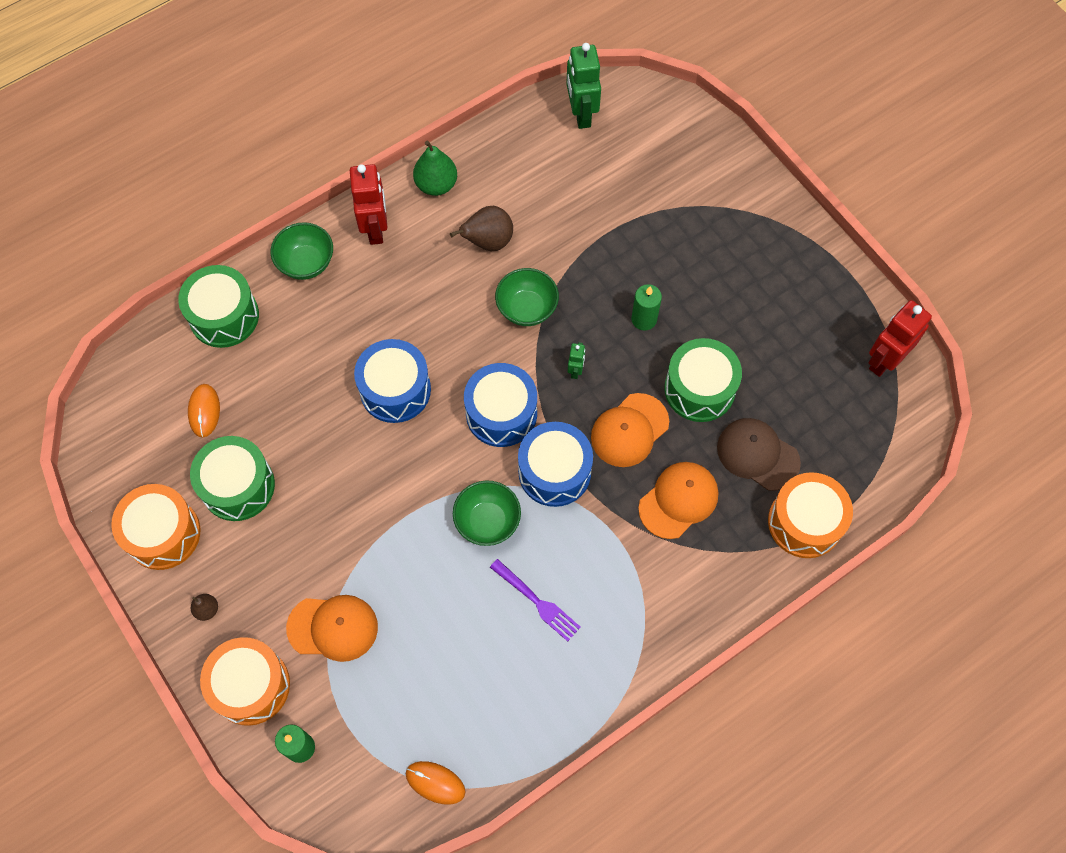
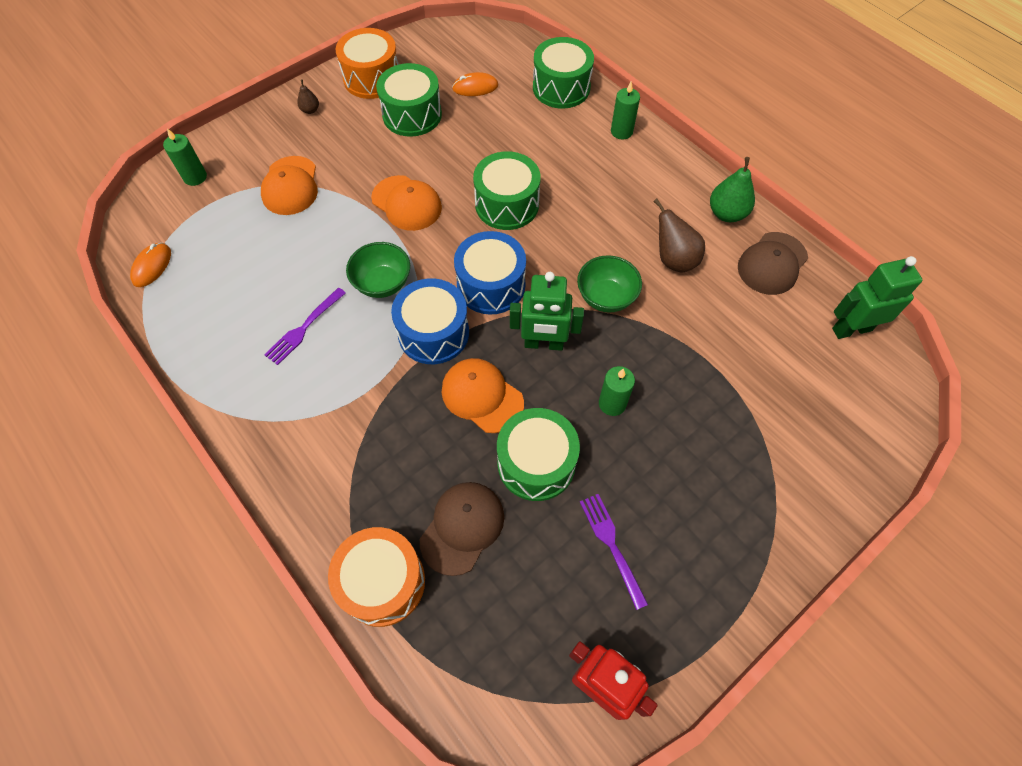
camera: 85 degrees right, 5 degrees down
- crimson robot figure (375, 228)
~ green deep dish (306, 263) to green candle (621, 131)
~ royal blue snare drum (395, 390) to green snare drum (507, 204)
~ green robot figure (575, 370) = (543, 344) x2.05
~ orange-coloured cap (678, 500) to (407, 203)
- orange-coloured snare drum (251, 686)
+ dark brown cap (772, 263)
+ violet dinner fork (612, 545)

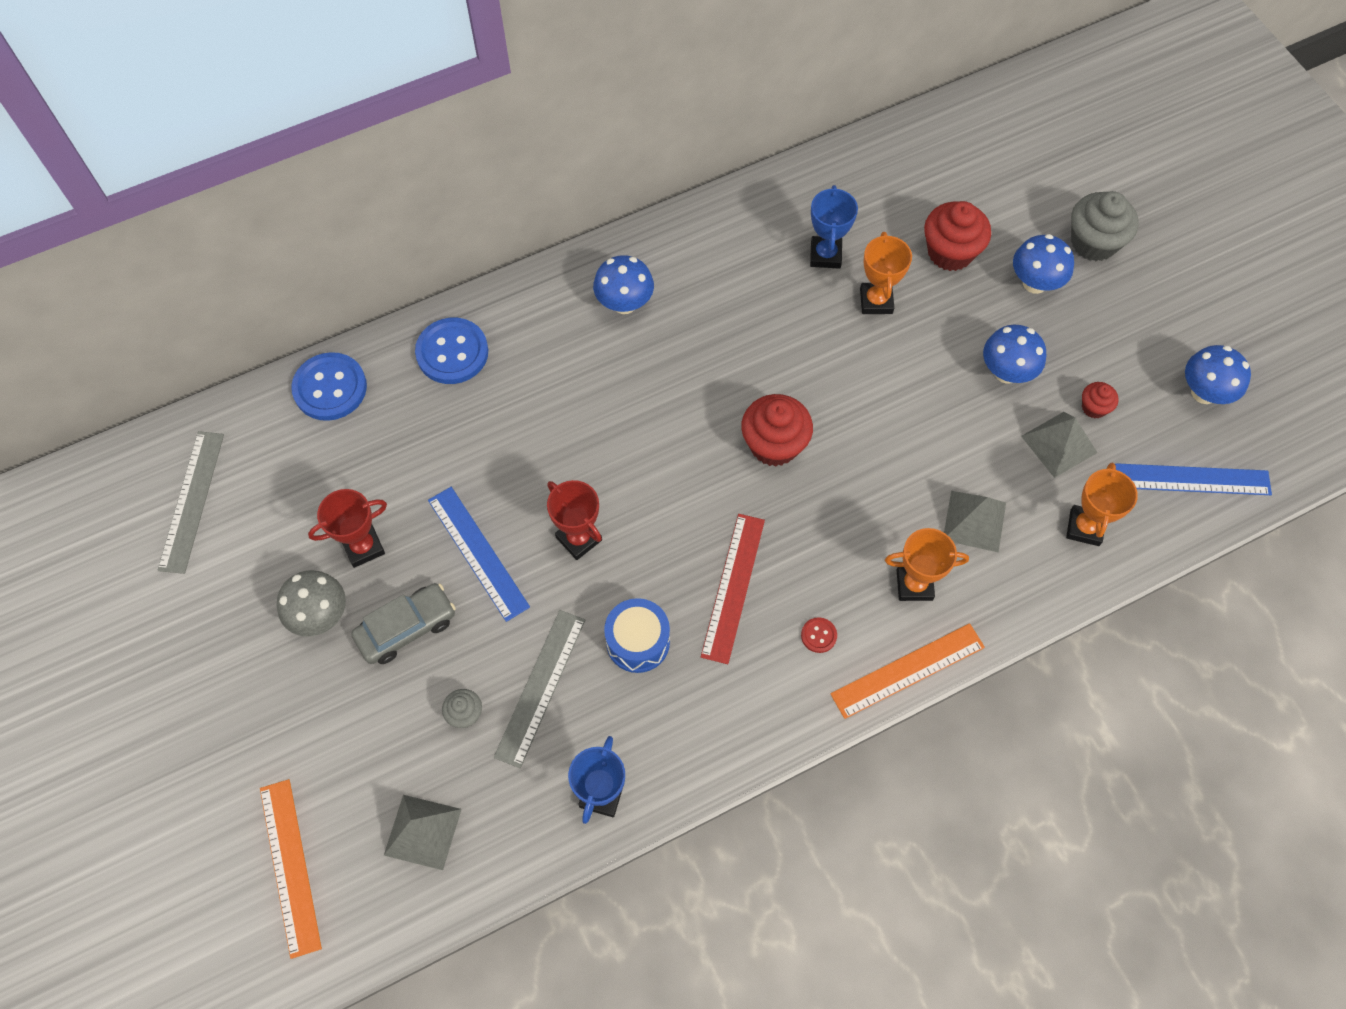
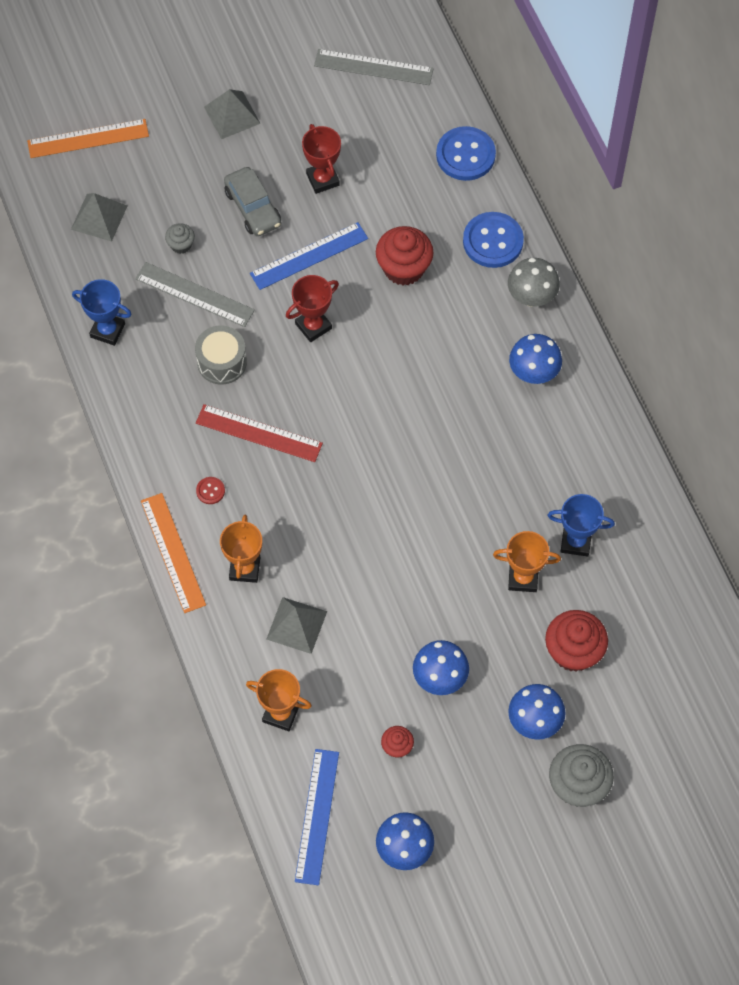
camera: 95 degrees right, 0 degrees up
~ crimson muffin (774, 444) to (404, 268)
~ ash-grey pyramid shape (1059, 444) to (232, 115)
~ ash-grey fungus (320, 615) to (531, 297)
~ royal blue snare drum (638, 642) to ash-grey snare drum (222, 362)

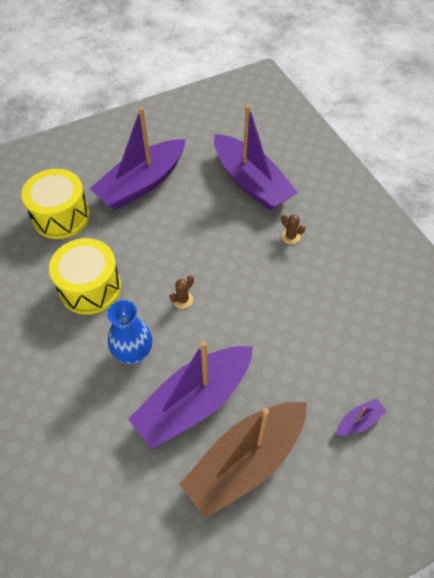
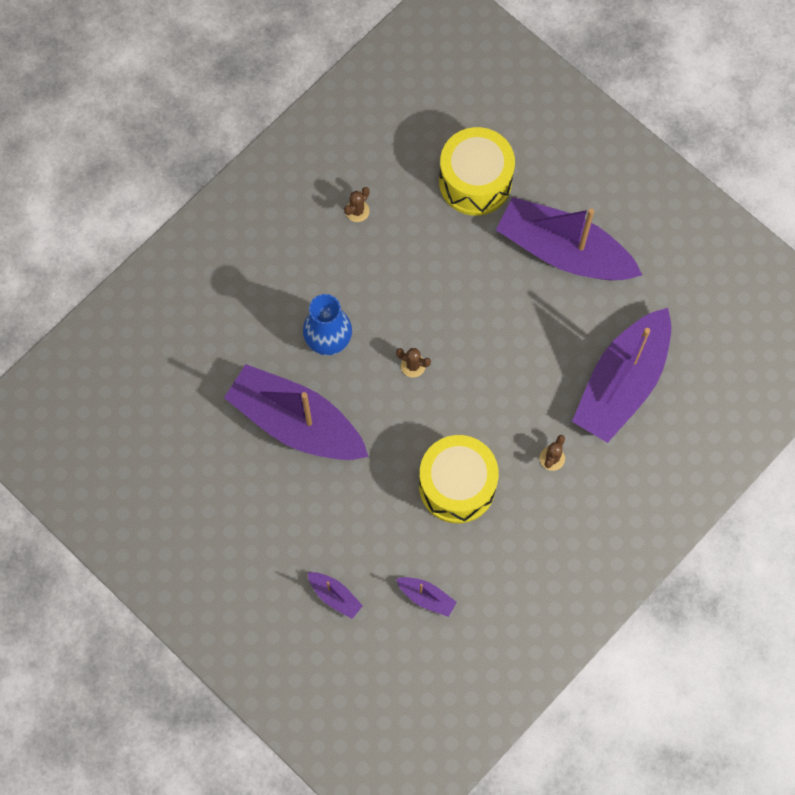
camera: 70 degrees right, 15 degrees up
~ bright yellow snare drum (90, 287) to (457, 485)
- dark brown sailboat (245, 461)
+ dark brown prickly plant (357, 211)
+ violet sailboat (426, 597)

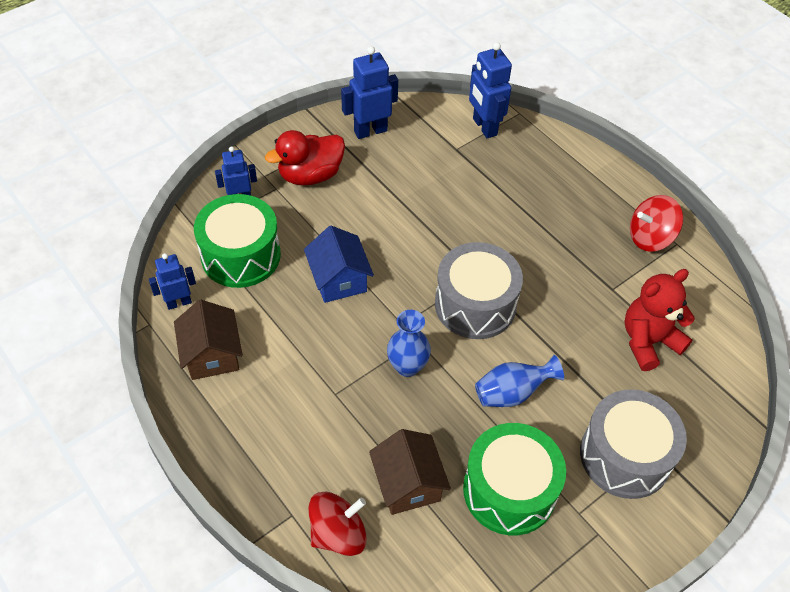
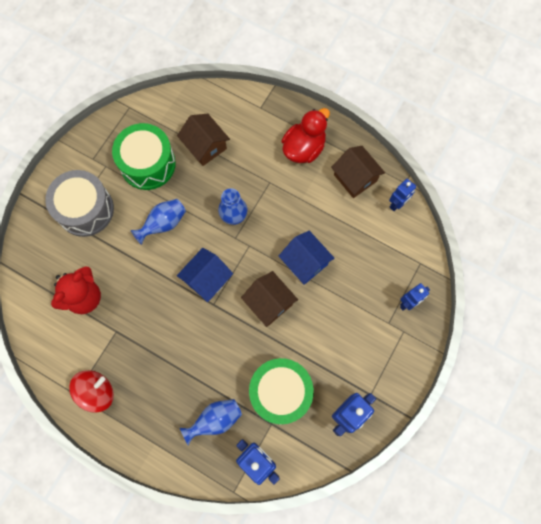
camera: 160 degrees right, 20 degrees up
~ crimson rubber duck (310, 175) to (304, 148)
~ green snare drum (241, 255) to (280, 393)
~ ash-grey snare drum (475, 304) to royal blue house (207, 279)
- crimson toy top (338, 533)
+ dark brown house (269, 303)
+ royal blue tall vase (215, 420)

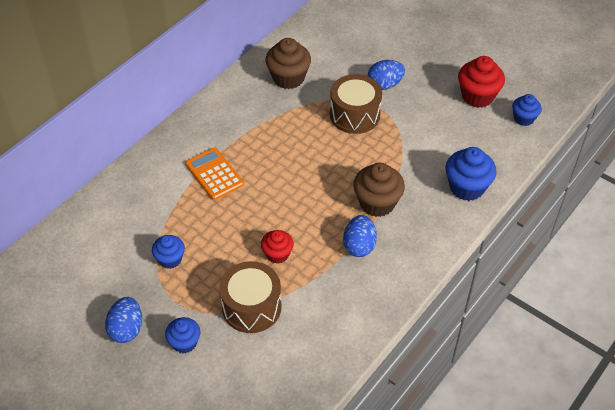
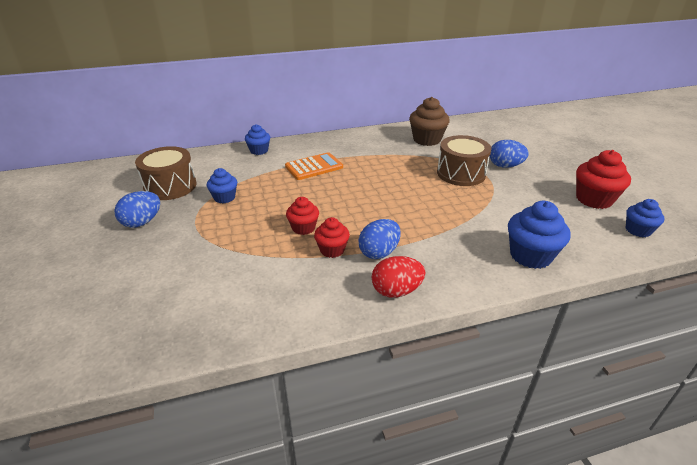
camera: 35 degrees right, 15 degrees down
~ orange-coloured adding machine (214, 174) = (314, 167) 60 degrees clockwise
- dark brown muffin (377, 203)
~ dark brown snare drum (251, 307) to (170, 186)
~ royal blue muffin (184, 343) to (259, 151)
+ crimson muffin (332, 250)
+ crimson egg (396, 291)

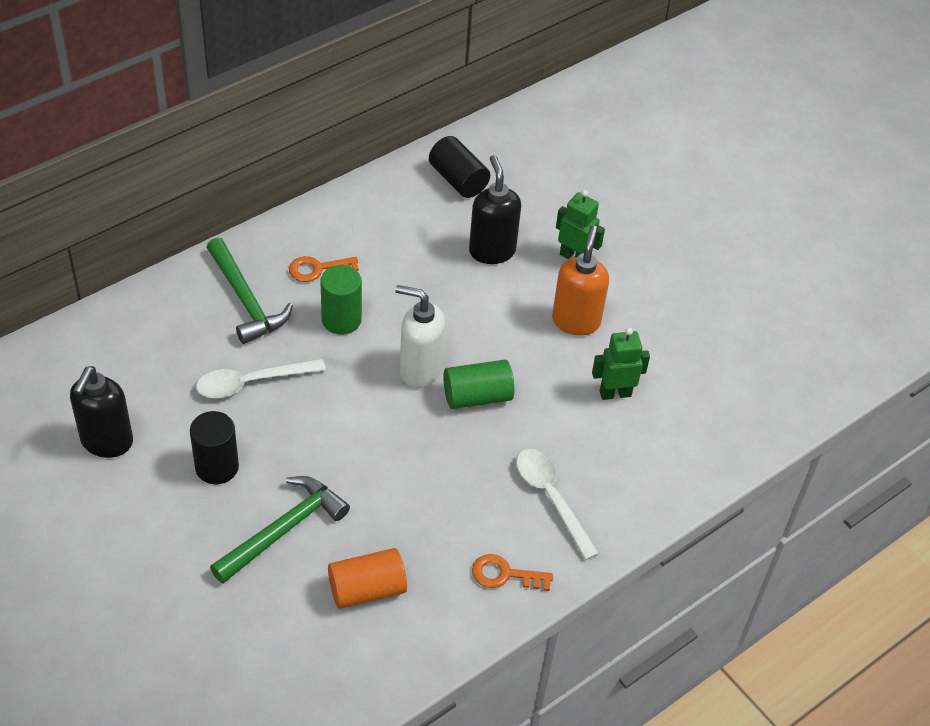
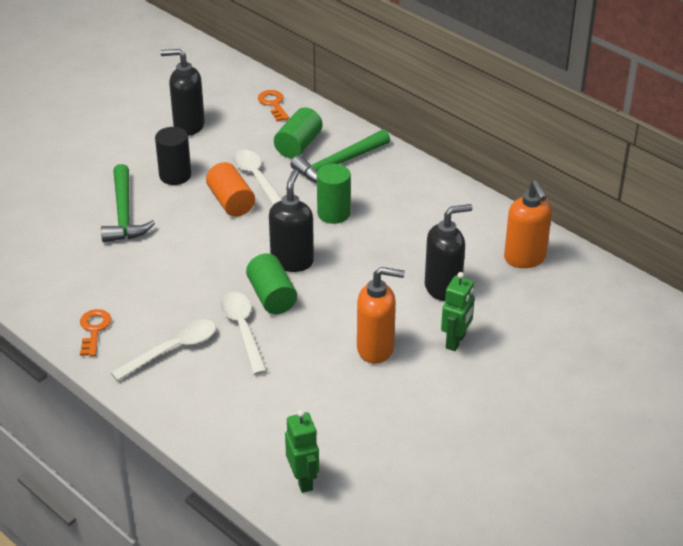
camera: 85 degrees right, 10 degrees down
~ black cylinder (458, 180) to orange-coloured soap dispenser (525, 258)
~ orange-coloured latchkey (317, 269) to (273, 104)
~ snow-white soap dispenser (420, 370) to black soap dispenser (292, 261)
~ green robot figure (615, 393) to (303, 480)
~ green hammer (284, 530) = (124, 214) 45 degrees clockwise
~ orange-coloured cylinder (367, 589) to (231, 202)
+ green cylinder (298, 145)
+ snow-white spoon (243, 330)

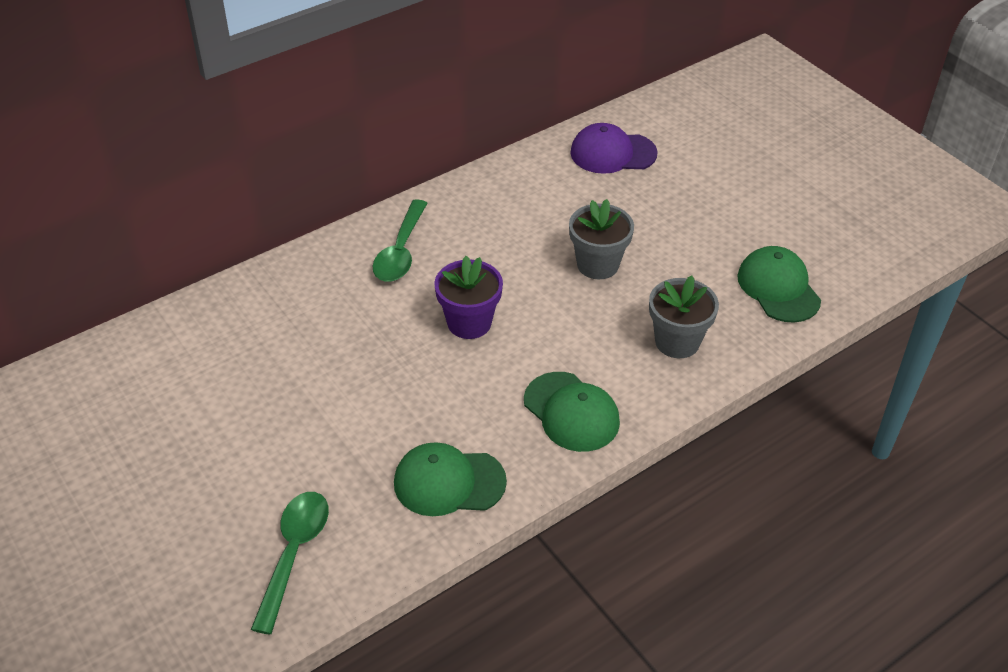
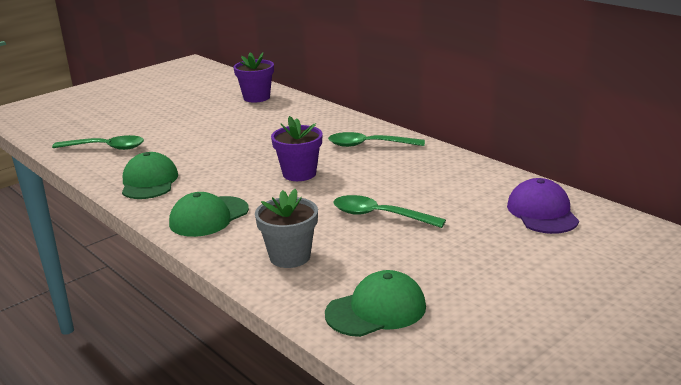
camera: 85 degrees right, 20 degrees down
~ ash-grey plant pot (598, 264) to green spoon (379, 216)
+ violet plant pot (256, 97)

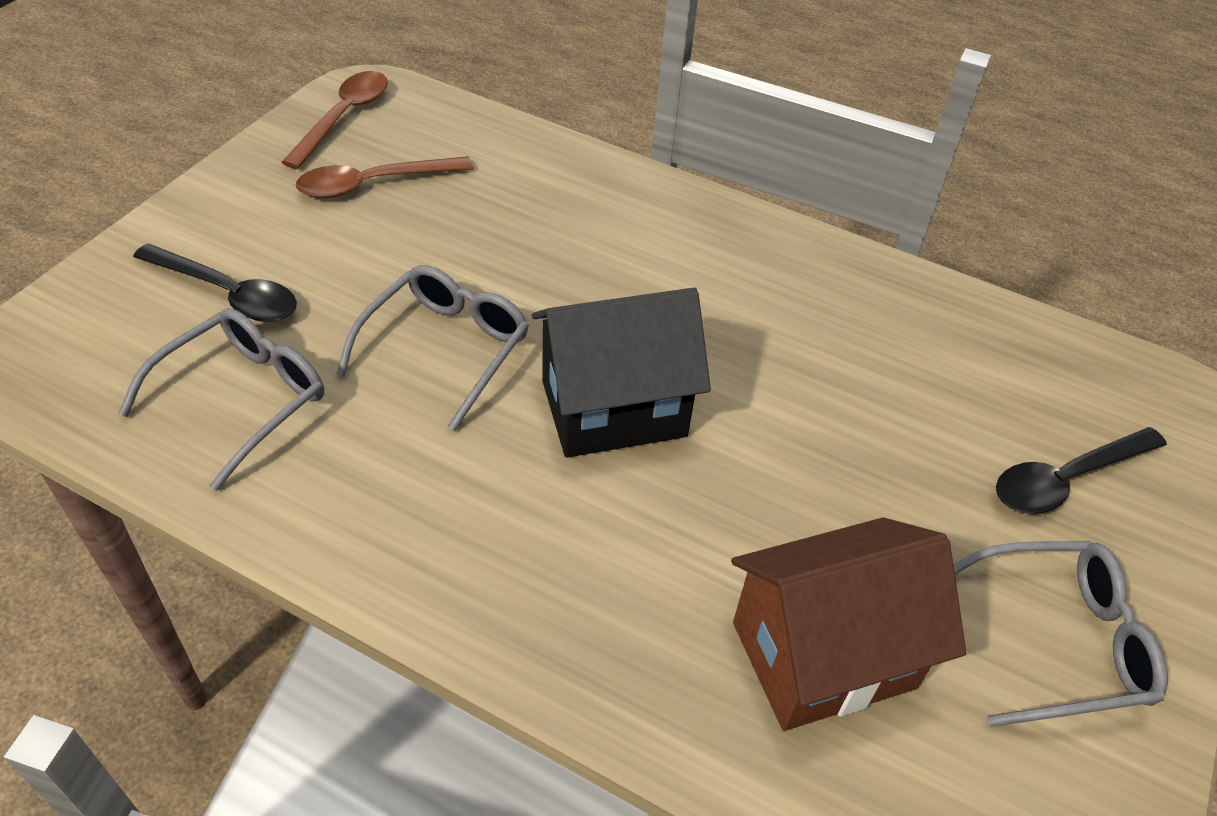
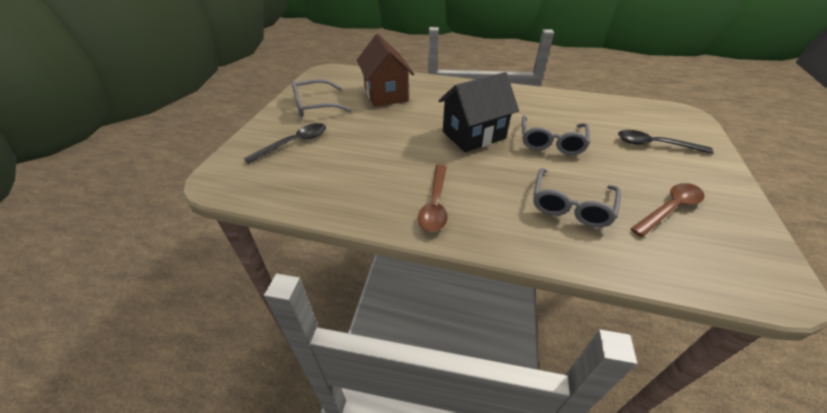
camera: 170 degrees right, 5 degrees down
~ dark brown spoon (344, 117) to (435, 204)
~ ash-grey spectacles (242, 400) to (570, 205)
~ dark brown house (823, 655) = (386, 94) 75 degrees counterclockwise

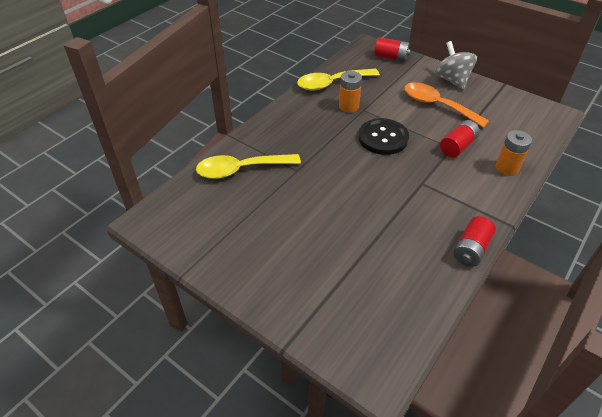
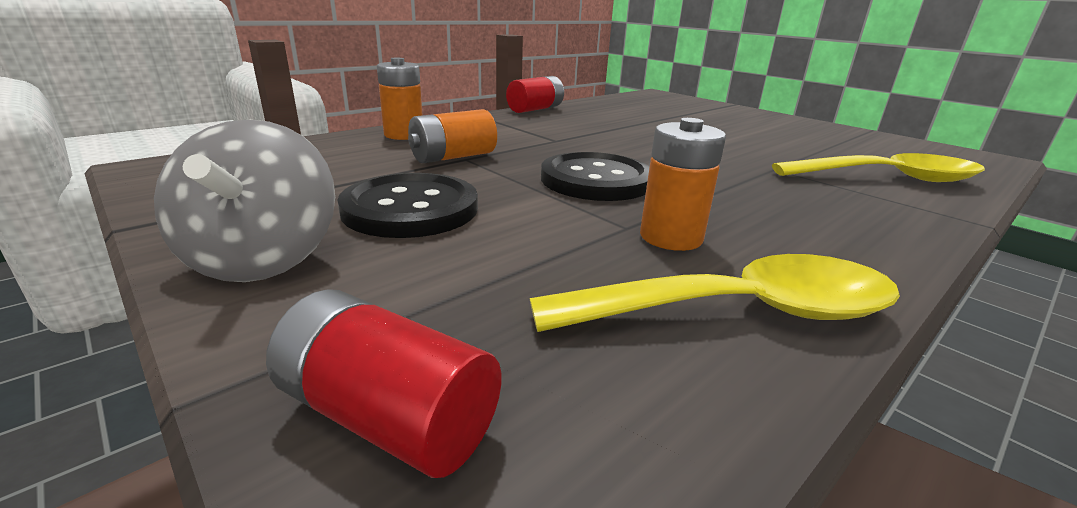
camera: 170 degrees left, 20 degrees down
~ orange-coloured spoon (437, 105) to black shirt button (410, 209)
~ crimson power cell (457, 146) to orange-coloured power cell (453, 157)

